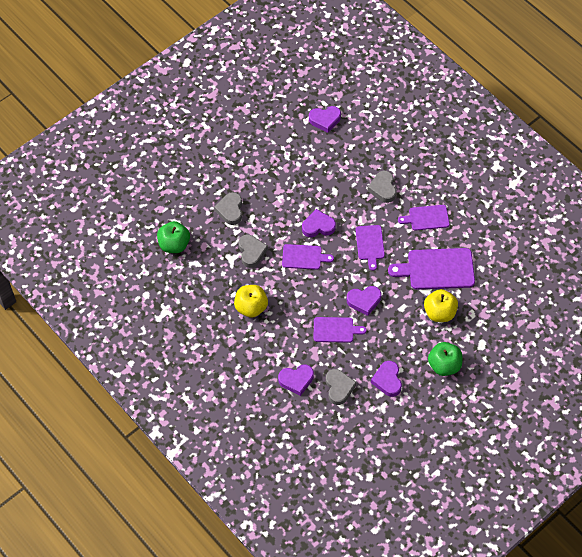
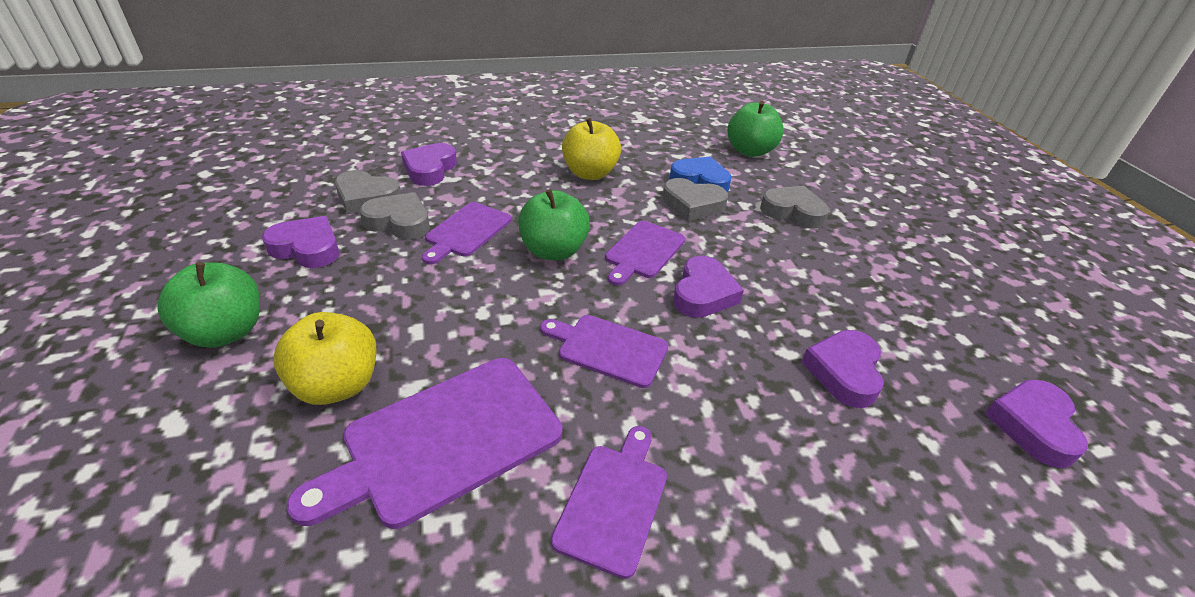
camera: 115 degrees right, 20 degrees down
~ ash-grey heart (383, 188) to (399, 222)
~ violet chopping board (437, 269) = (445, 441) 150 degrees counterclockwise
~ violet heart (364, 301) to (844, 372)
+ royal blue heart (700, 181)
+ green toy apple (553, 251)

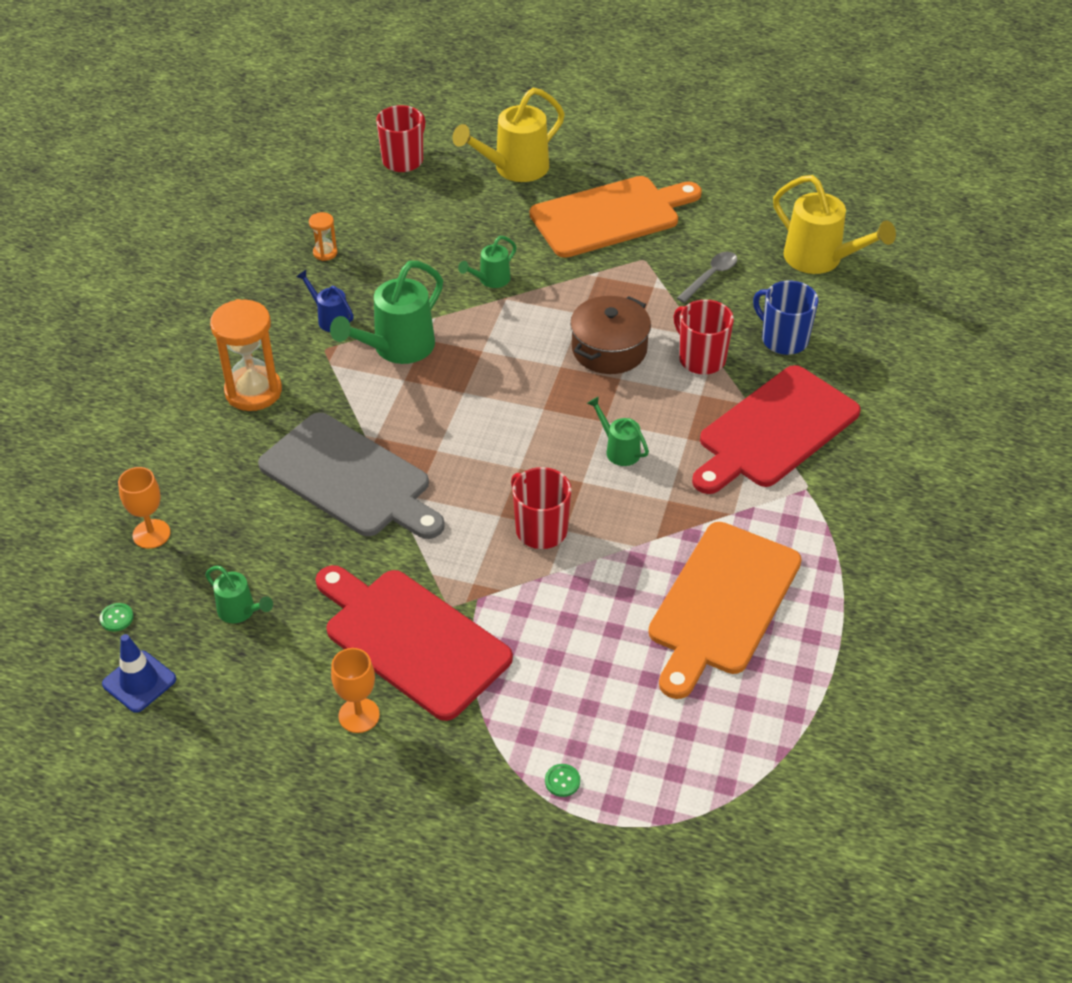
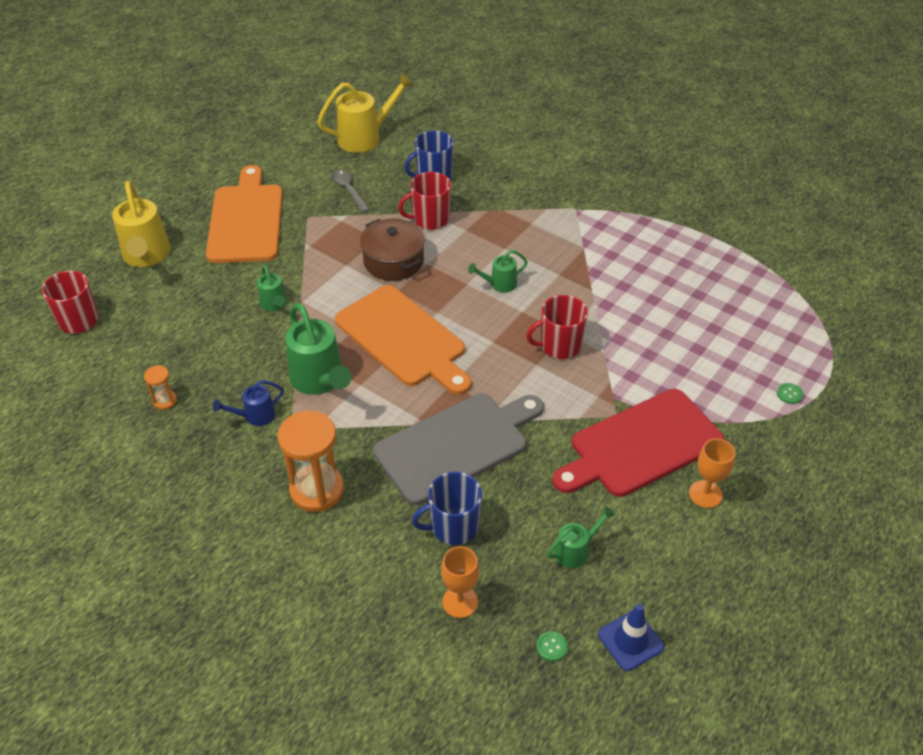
camera: 70 degrees left, 0 degrees up
- crimson chopping board (774, 430)
~ orange-coloured chopping board (721, 603) to (403, 339)
+ royal blue coffee mug (453, 527)

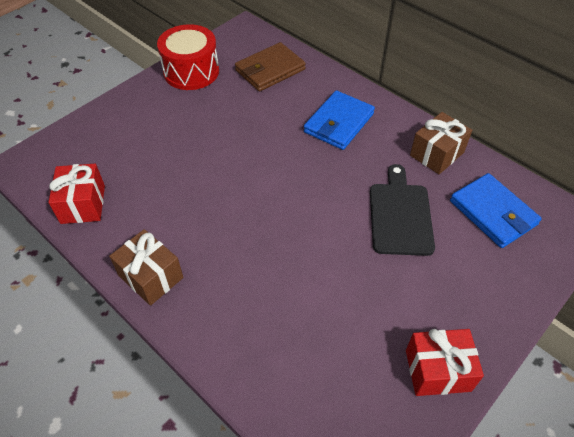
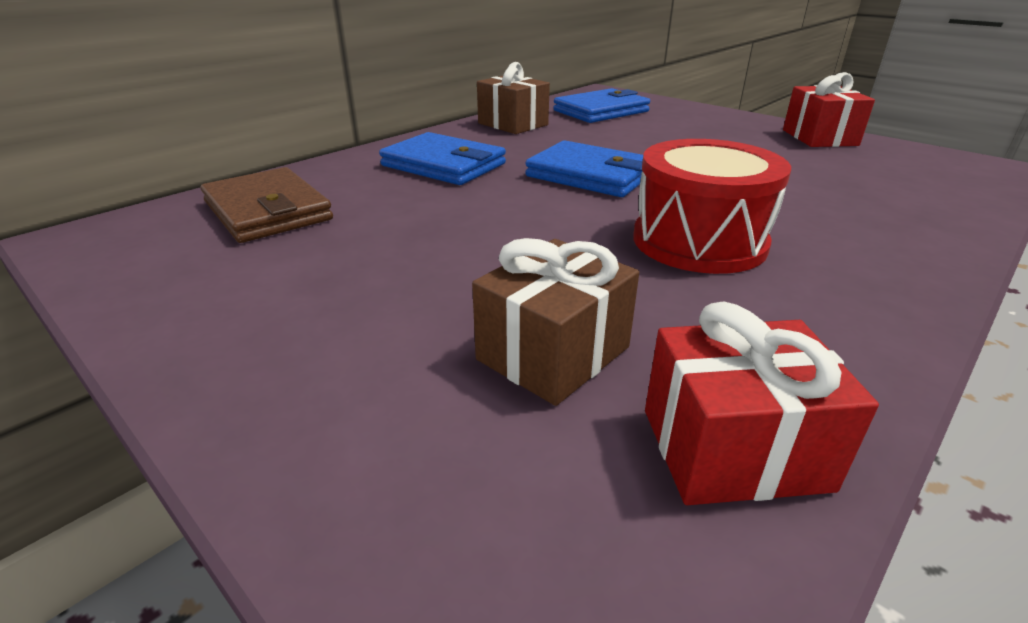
camera: 90 degrees left, 20 degrees down
~ crimson snare drum (191, 71) to (699, 241)
- black chopping board (400, 215)
~ dark brown present (151, 276) to (553, 353)
+ royal blue billfold (590, 175)

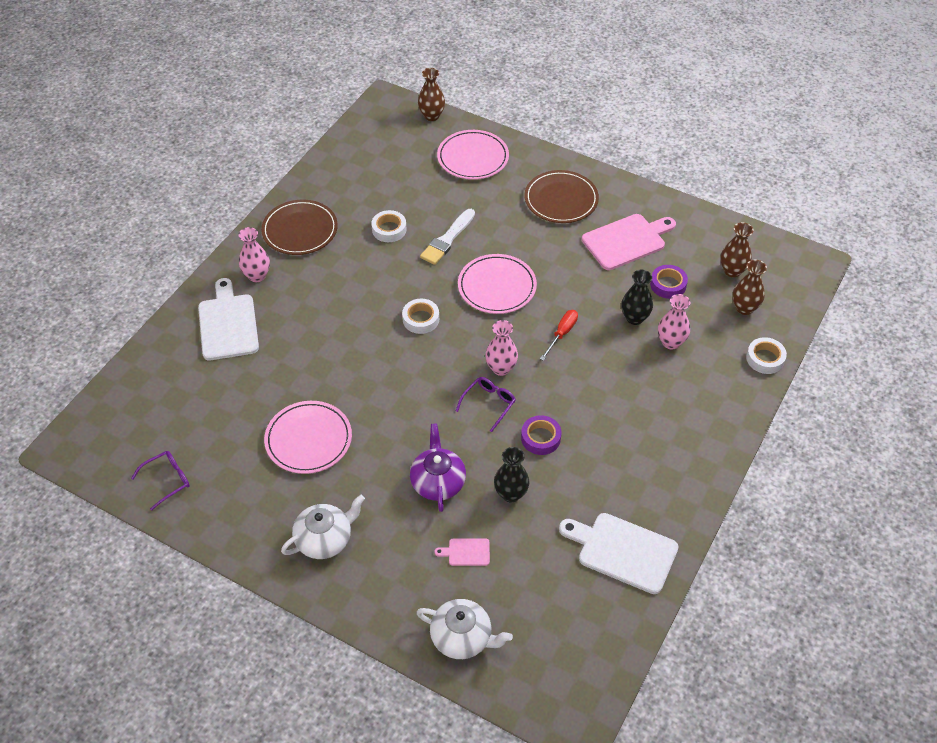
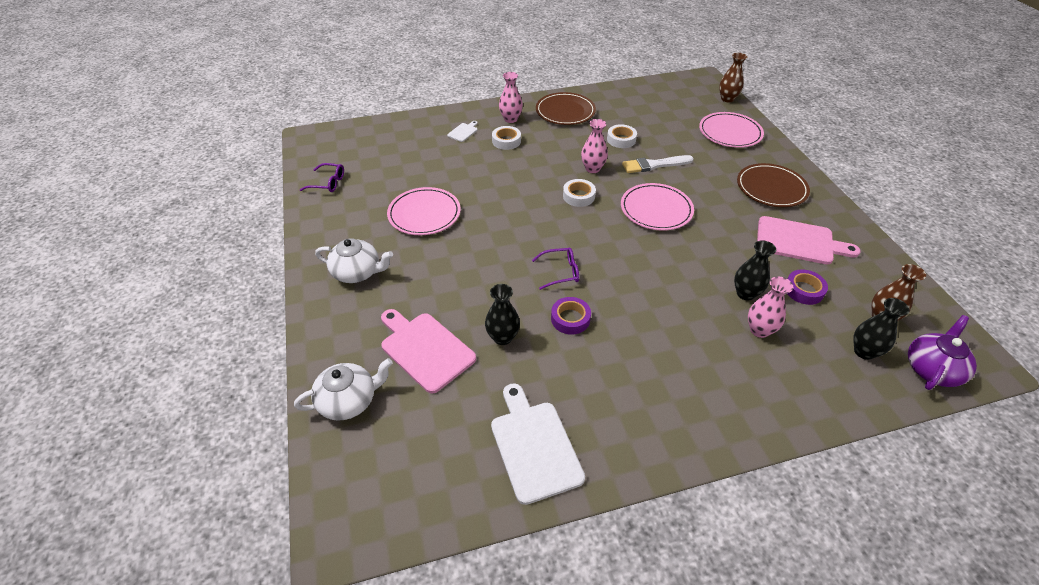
camera: 45 degrees right, 5 degrees down
~ dark brown tall vase (744, 308) to black tall vase (864, 351)
~ snow-white chopping board (228, 324) = (463, 132) x0.47
- crimson flat screwdriver (562, 334)
~ pink tall vase (501, 368) to (592, 169)
~ snow-white sticky tape (765, 359) to (506, 141)
~ violet china teapot (438, 482) to (932, 369)
~ pink chopping board (466, 552) = (425, 349) x2.14
~ snow-white china teapot (462, 637) = (349, 400) 90 degrees counterclockwise

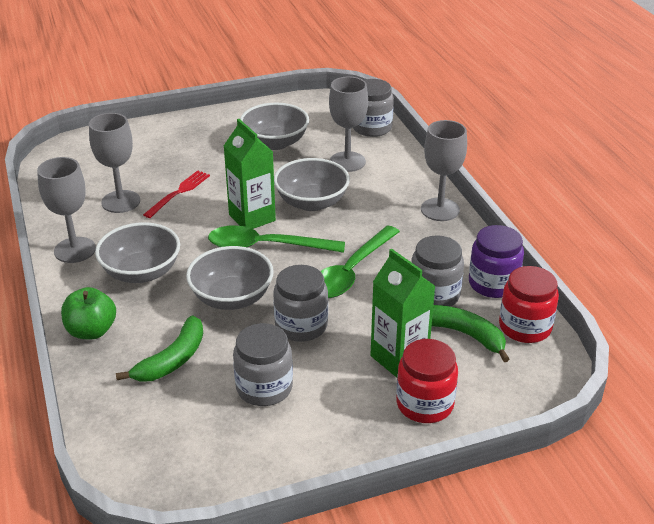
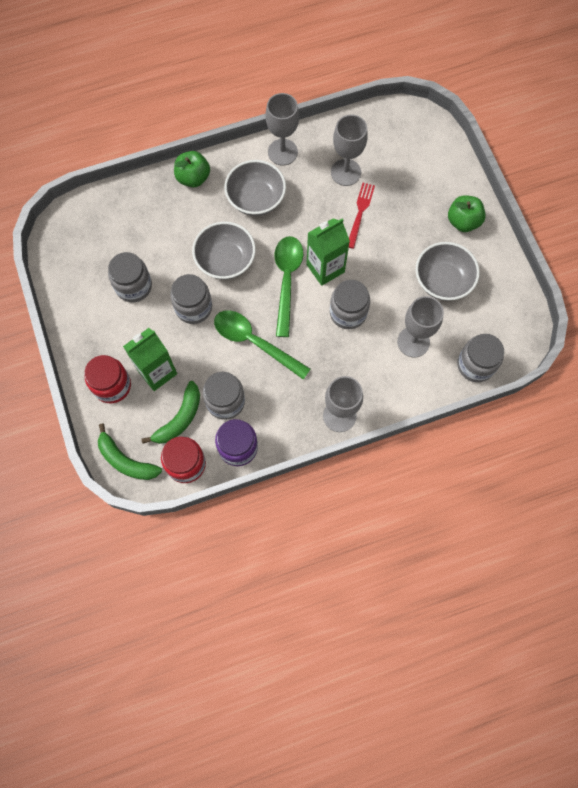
camera: 90 degrees right, 35 degrees up
~ ash-grey deep dish (312, 202) to ash-grey jam jar (348, 313)
~ crimson dinner fork (179, 192) = (360, 212) 105 degrees counterclockwise
~ green banana fruit (172, 360) to (126, 460)
+ green toy apple (463, 221)

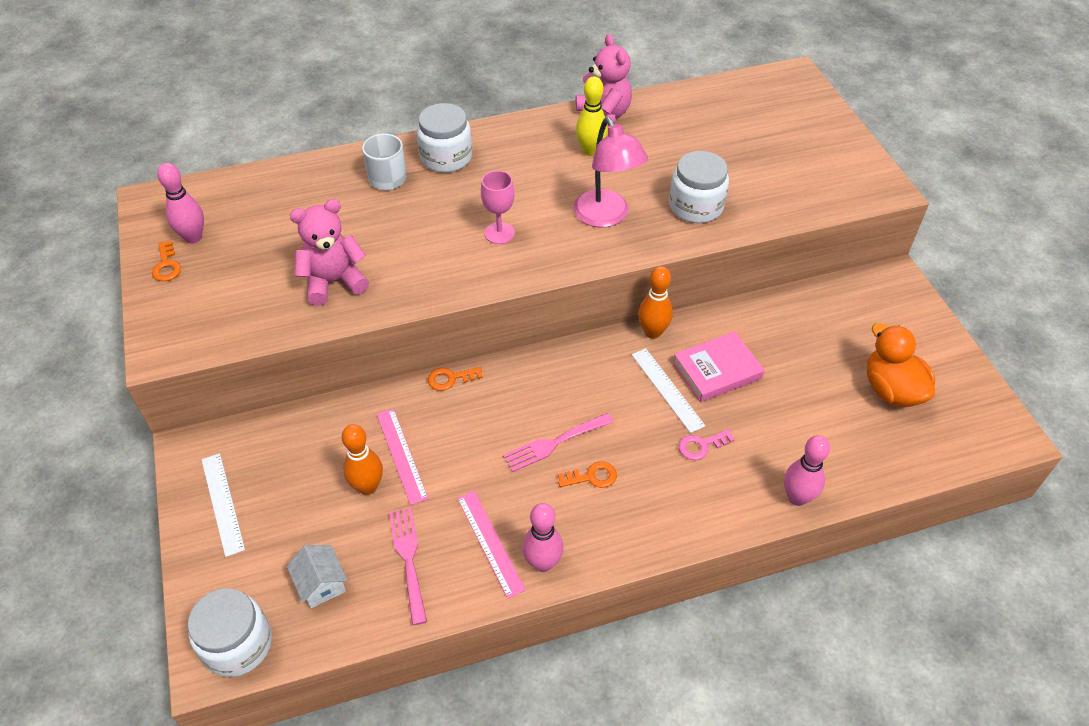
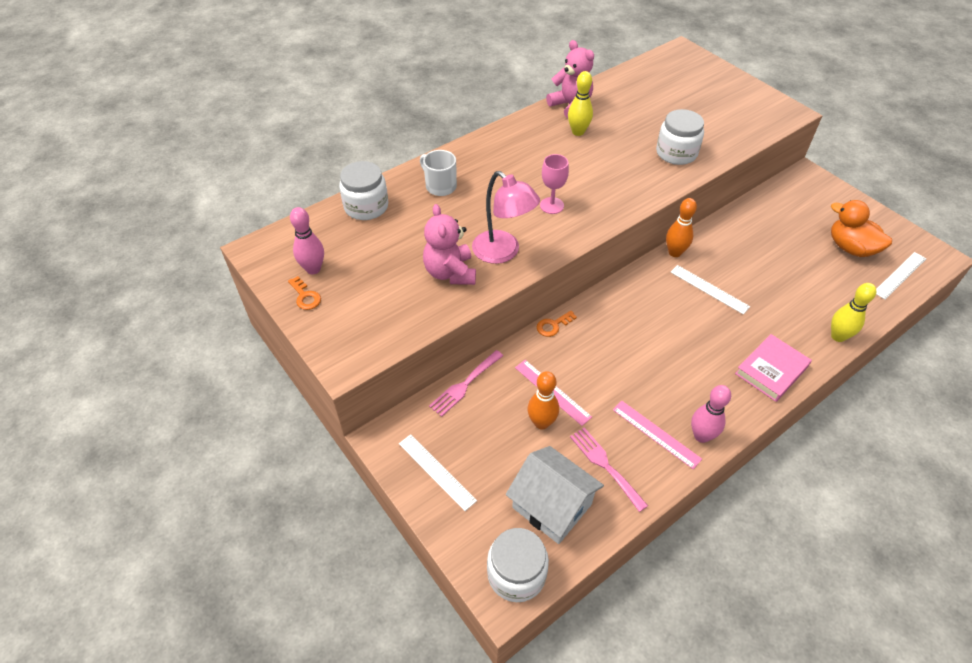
camera: 20 degrees left, 0 degrees up
~ snow-white jam jar (446, 157) to (366, 206)
~ pink lamp (606, 217) to (503, 252)
~ pink teddy (334, 281) = (450, 273) 60 degrees counterclockwise
~ pink hardcover (717, 370) to (771, 370)
~ pink dinner fork (554, 443) to (465, 385)
- pink latchkey (701, 446)
~ pink skittle (797, 497) to bright yellow skittle (838, 336)
- orange-coloured latchkey (592, 477)
~ snow-white house (321, 584) = (552, 506) x1.81
+ snow-white measuring stick (900, 275)

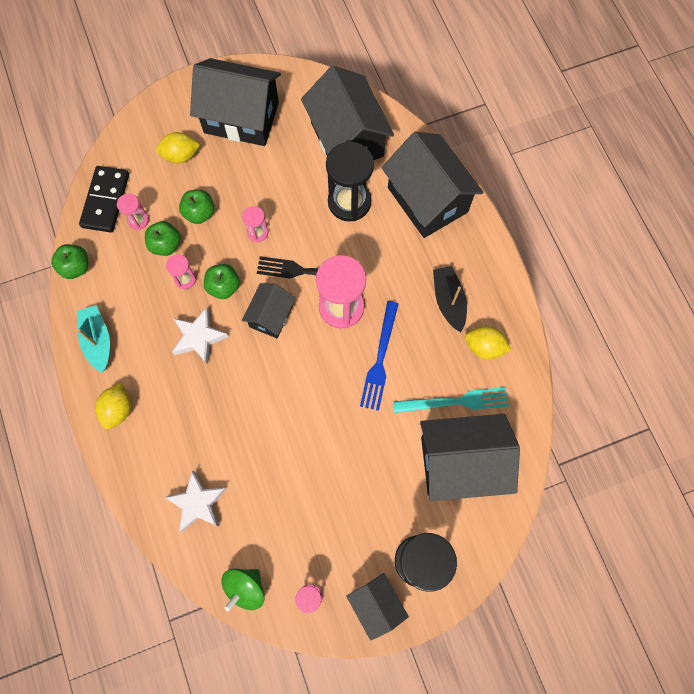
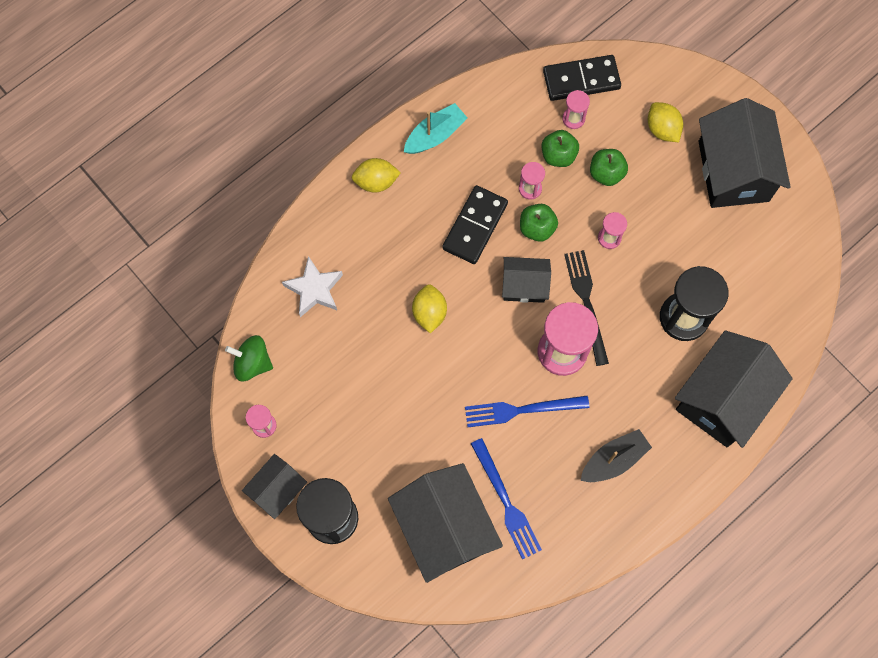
camera: 70 degrees right, 0 degrees up
- black house (347, 139)
- green toy apple (76, 267)
~ snow-white star (199, 337) to black domino (475, 226)
~ bright yellow toy lemon (484, 347) to (429, 313)
~ turquoise dinner fork (455, 402) to royal blue dinner fork (505, 502)

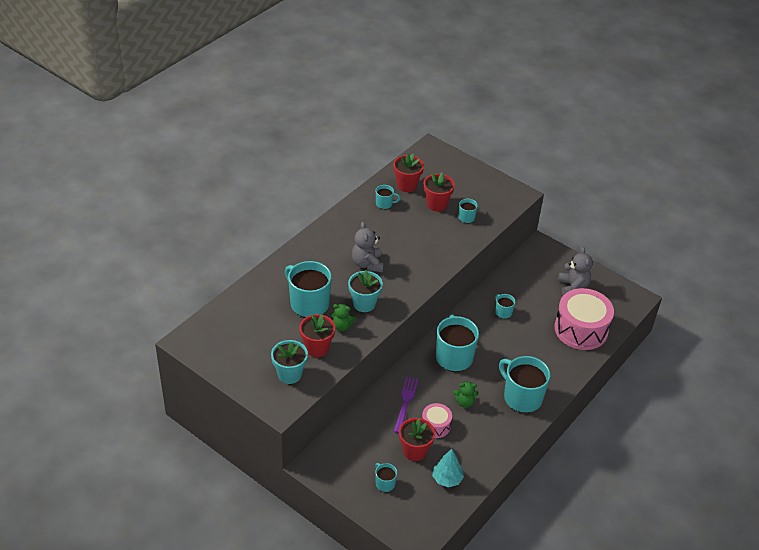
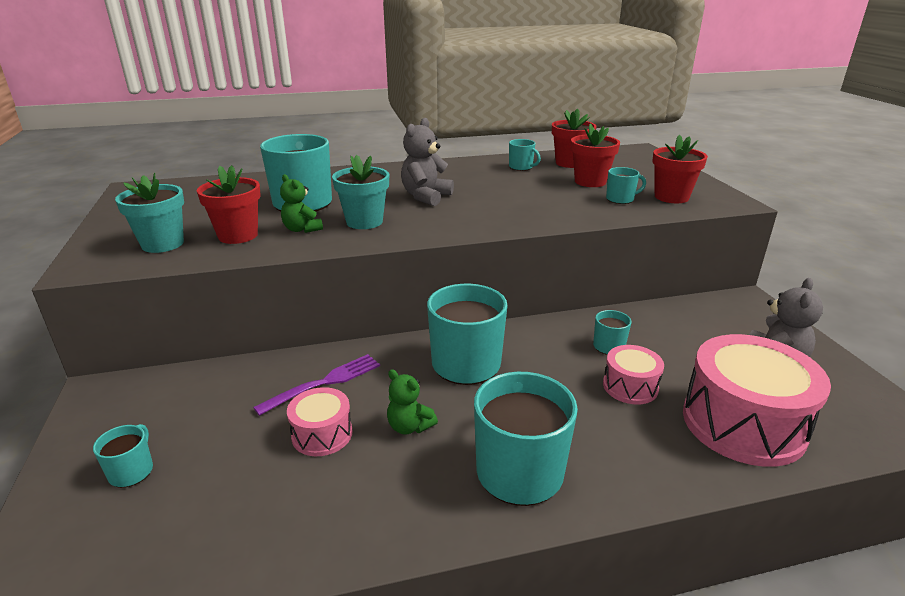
camera: 40 degrees right, 15 degrees down
~ crimson plant pot (414, 451) to (671, 197)
- turquoise fir tree (447, 479)
+ pink snare drum (630, 386)

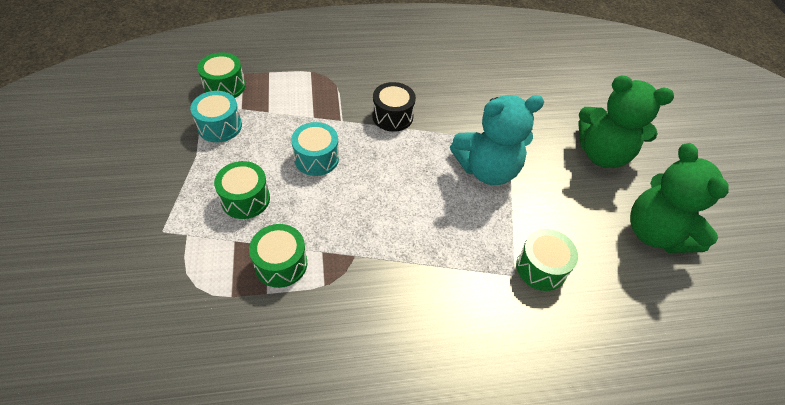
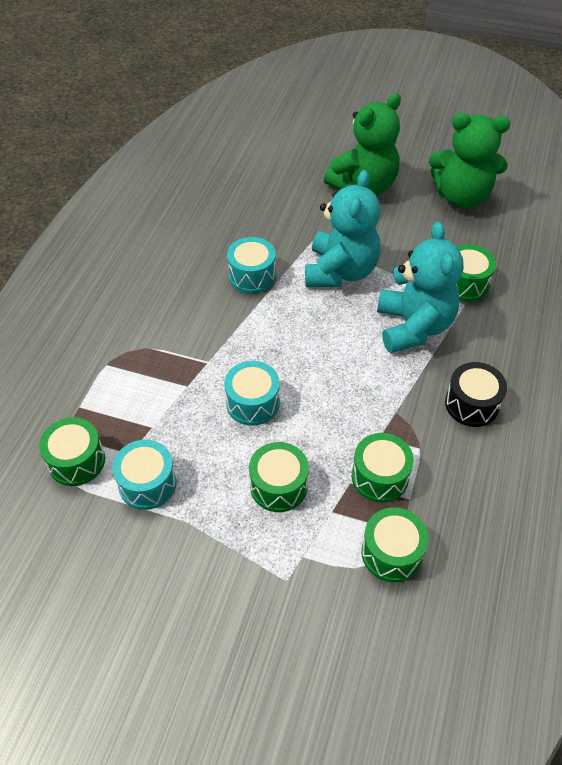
camera: 60 degrees left, 0 degrees up
~ black snare drum (392, 116) to (471, 404)
+ turquoise teddy (413, 327)
+ turquoise snare drum (252, 276)
+ green snare drum (391, 553)

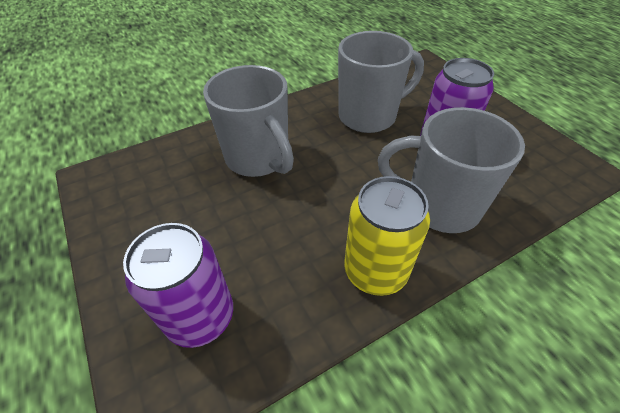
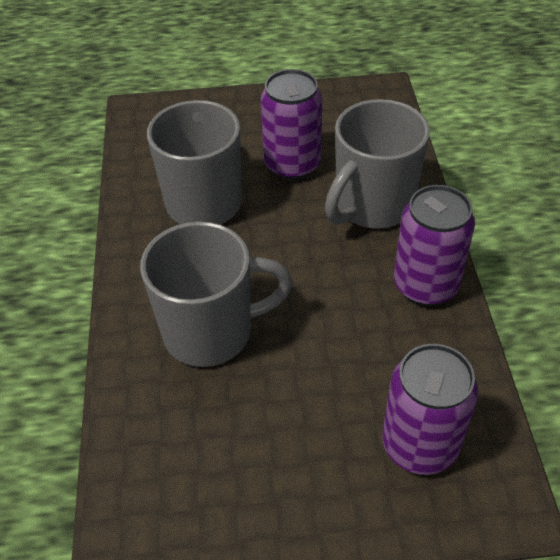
camera: 65 degrees left, 0 degrees up
~ bright yellow tin (375, 271) to violet tin (425, 285)

